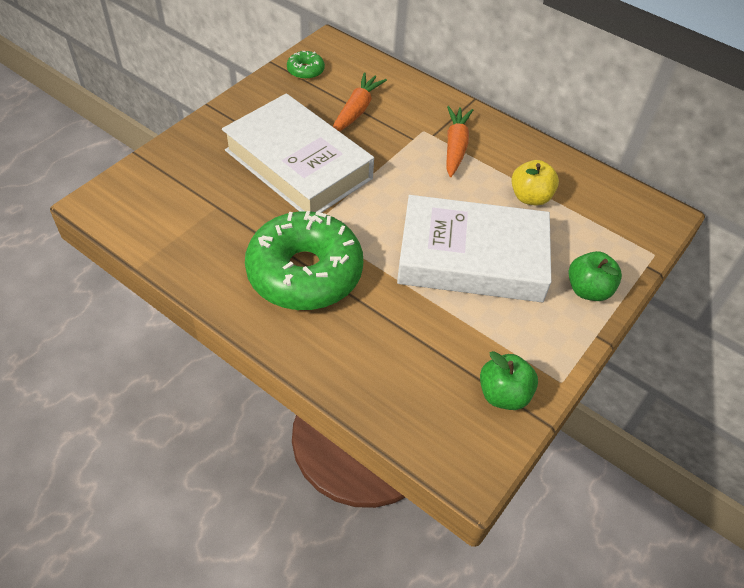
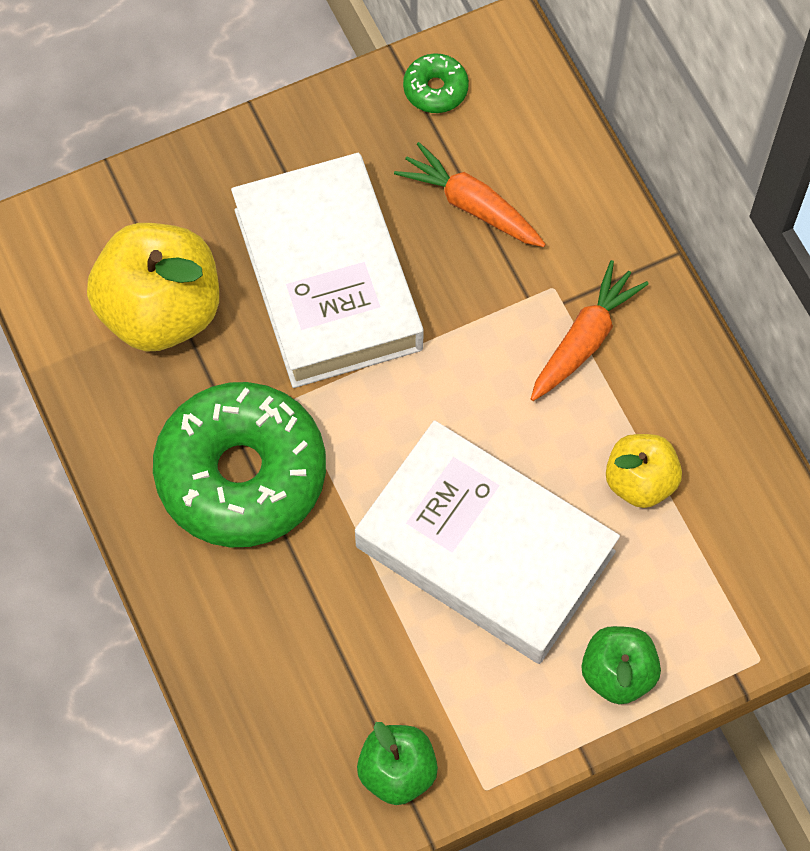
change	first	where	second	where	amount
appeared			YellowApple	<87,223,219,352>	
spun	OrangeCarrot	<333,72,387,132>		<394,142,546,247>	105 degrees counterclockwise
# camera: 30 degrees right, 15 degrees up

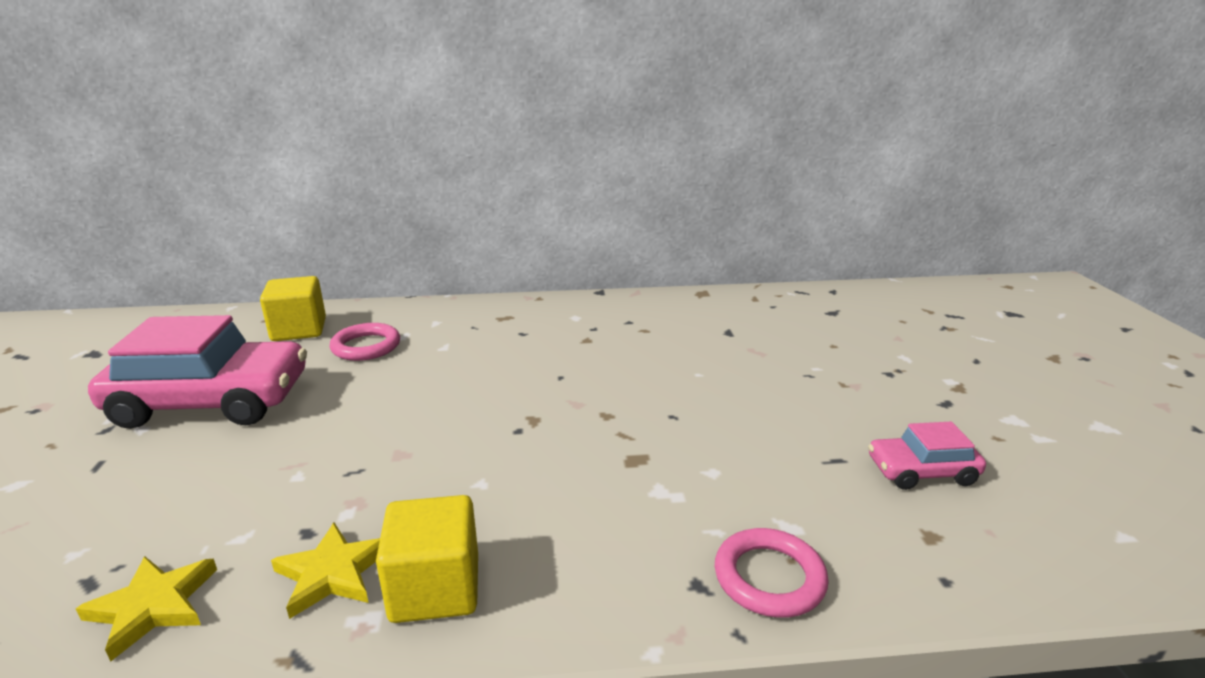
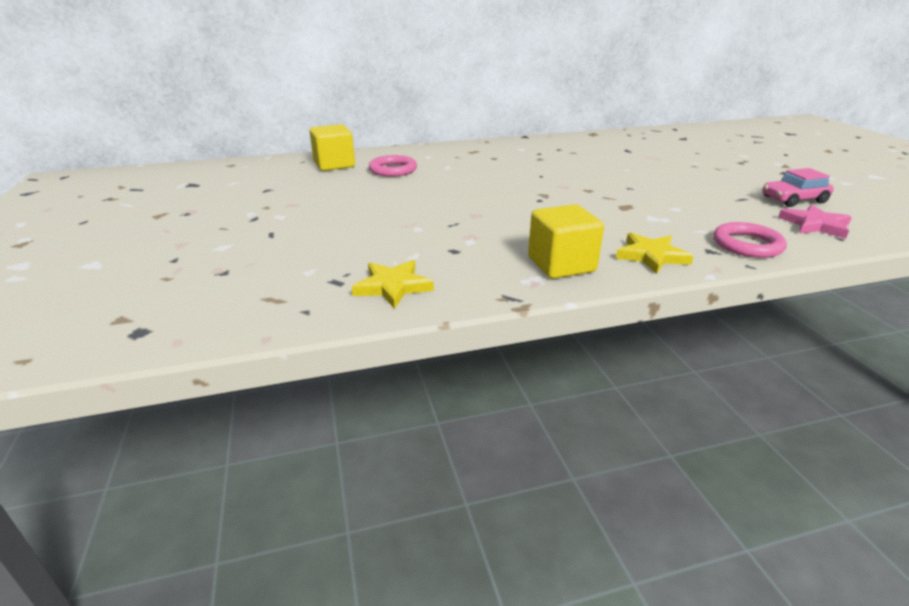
change	first	where	second	where	amount
relocated	YellowStar	<271,523,380,619>		<616,233,694,274>	
appeared			PinkStar	<778,205,852,239>	
missing	PinkCar	<88,315,307,429>			
# camera: 10 degrees left, 5 degrees up

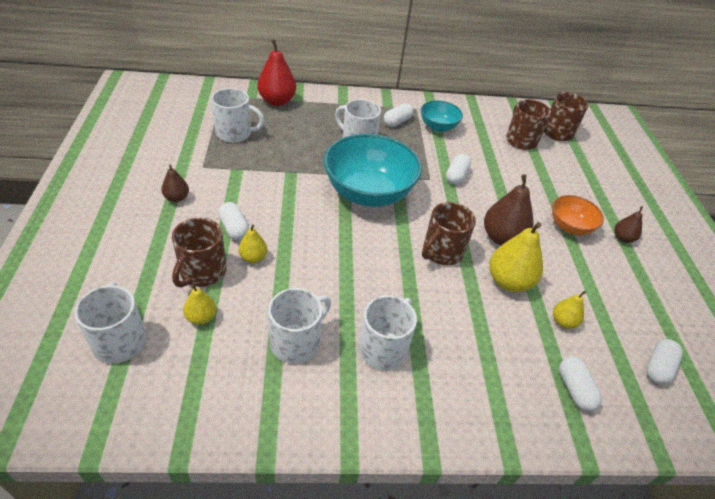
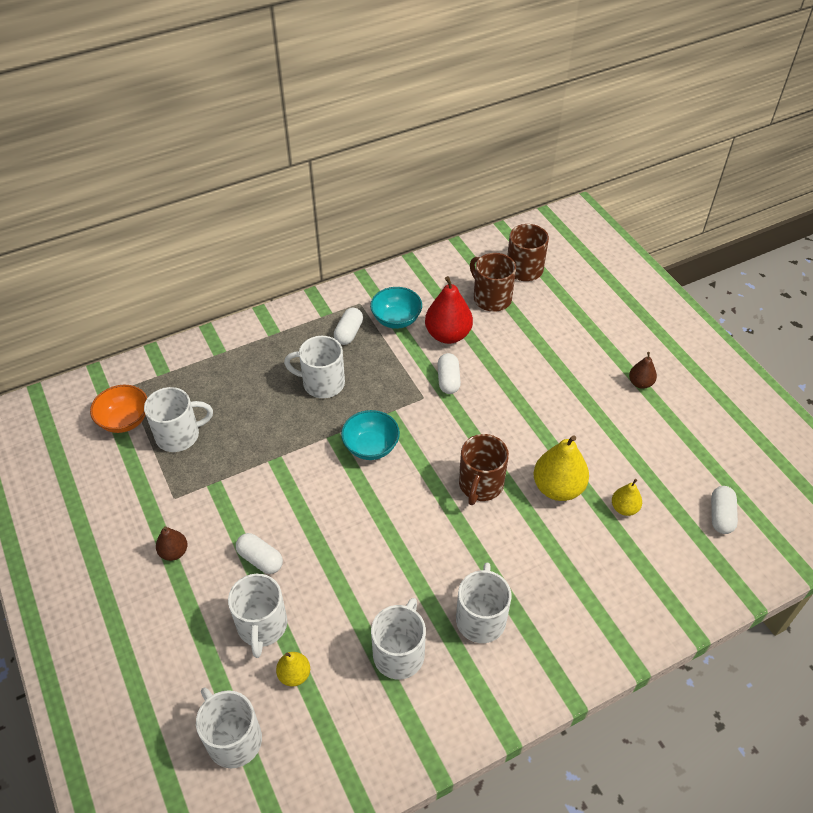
change	first	where	second	where	amount
relocated	OrangeBowl	<552,195,604,235>		<90,385,147,433>	
colour	BrownMug	<172,218,227,288>	WhiteMug	<228,574,287,658>	
size	TurquoiseBowl	<324,134,422,207>		<341,410,400,460>	x0.53
relocated	RedPear	<257,39,296,106>		<425,276,473,344>	
missing	YellowPear	<238,225,267,263>			
missing	BrownPear	<484,174,534,245>			
missing	WhiteCapsule	<559,357,602,411>			
# camera: 20 degrees left, 5 degrees up

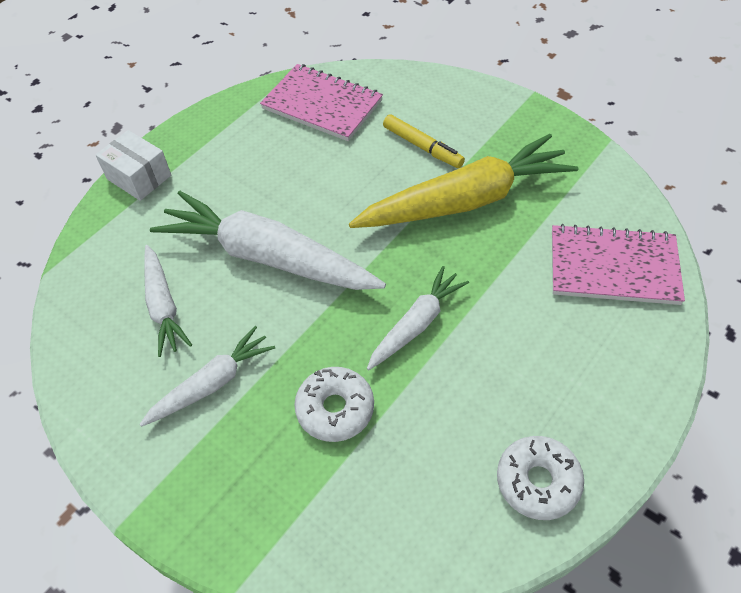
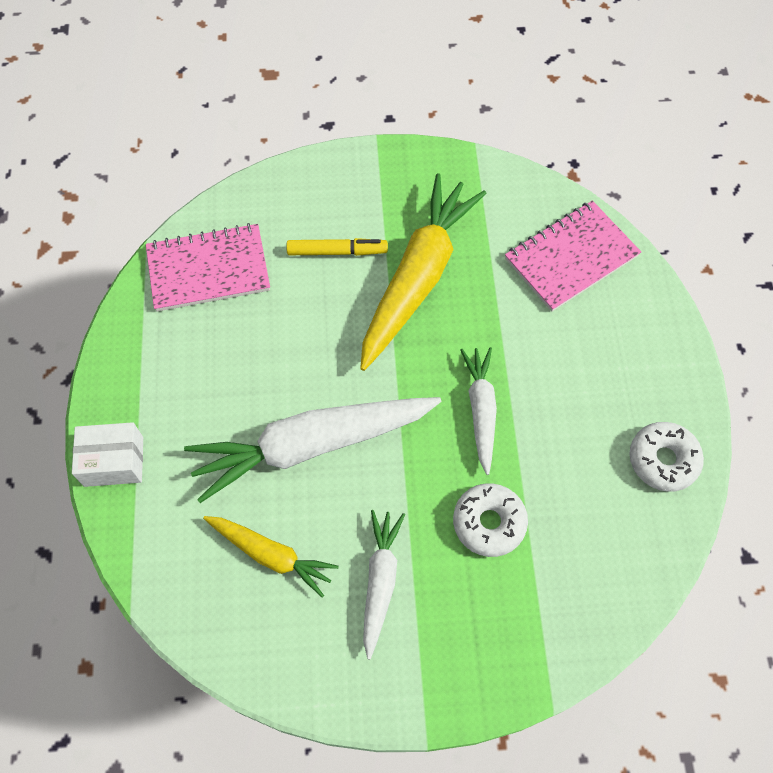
change	first	where	second	where	amount
colour	WhiteCarrot	<144,245,192,357>	YellowCarrot	<203,516,339,597>	
# camera: 45 degrees left, 10 degrees up

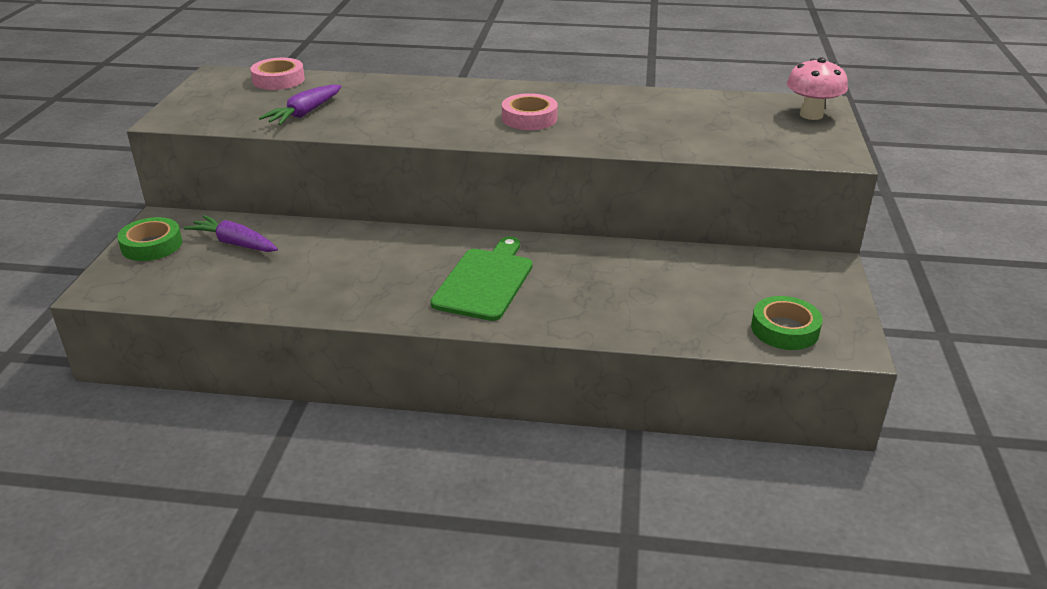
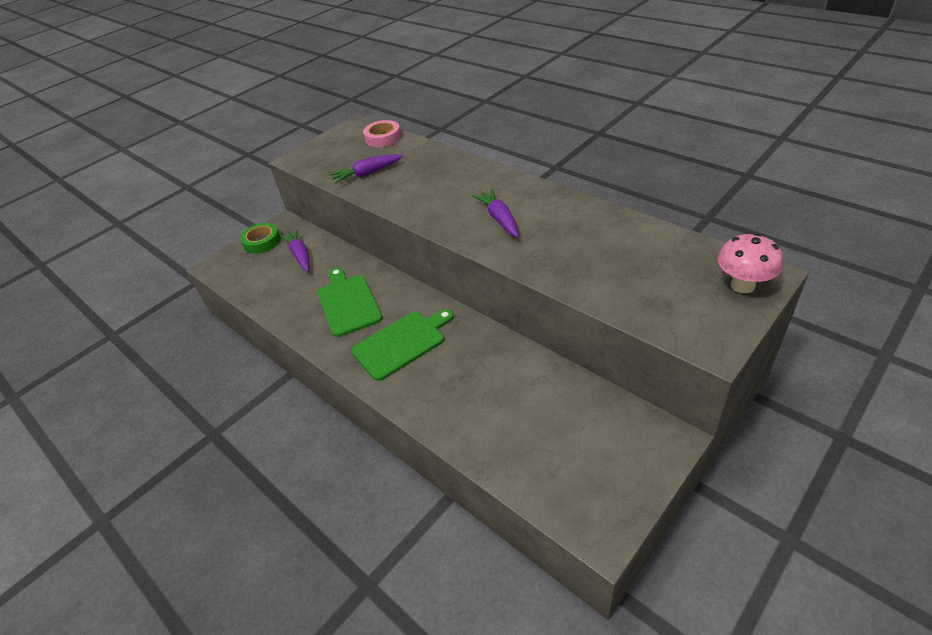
change	first	where	second	where	amount
appeared			GreenCuttingBoard	<318,268,383,337>	
exchanged	PinkTape	<502,93,558,130>	PurpleCarrot	<473,189,519,238>	
missing	GreenTape	<751,296,823,350>			
# camera: 40 degrees right, 10 degrees up

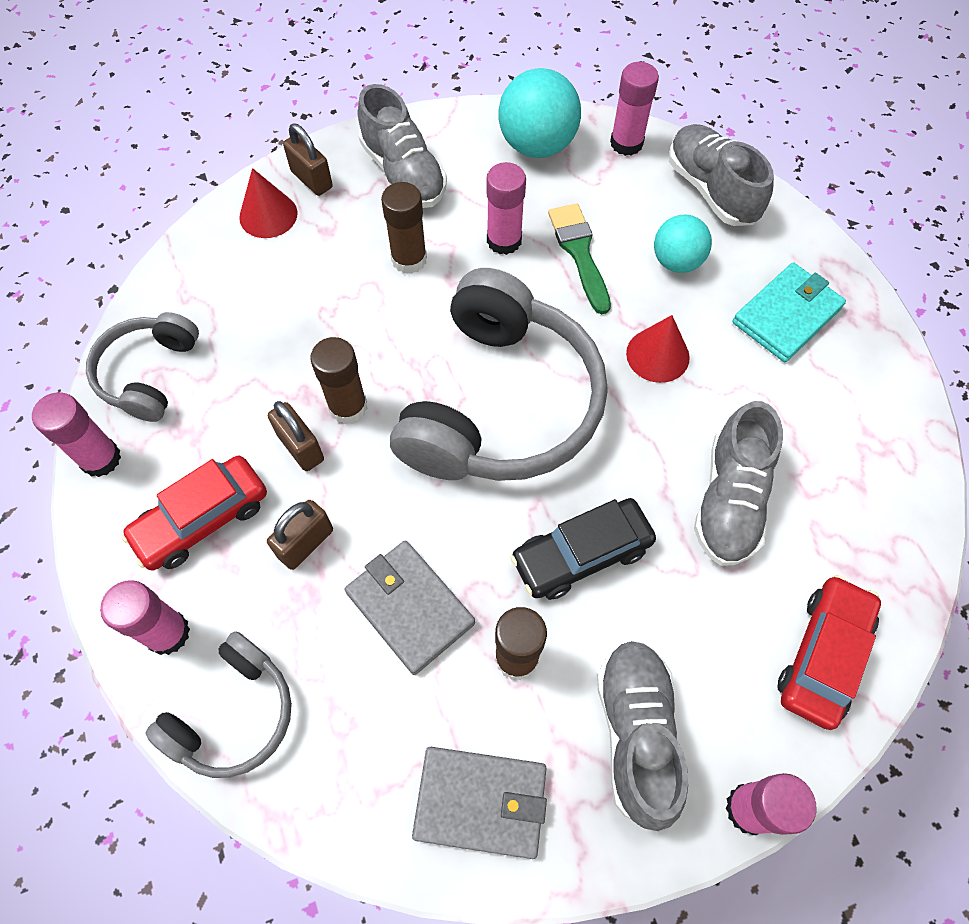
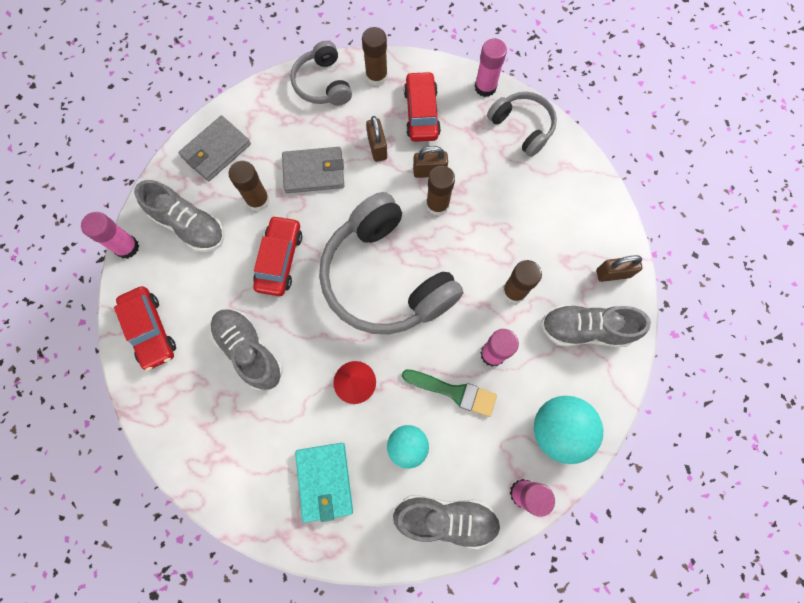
change	first	where	second	where	amount
colour	BlackCar	<510,498,656,600>	RedCar	<253,215,302,296>	
colour	PinkGlueStick	<100,580,190,655>	BrownGlueStick	<362,27,388,86>	
missing	RedCone	<239,168,298,238>			
# camera: 125 degrees right, 10 degrees up

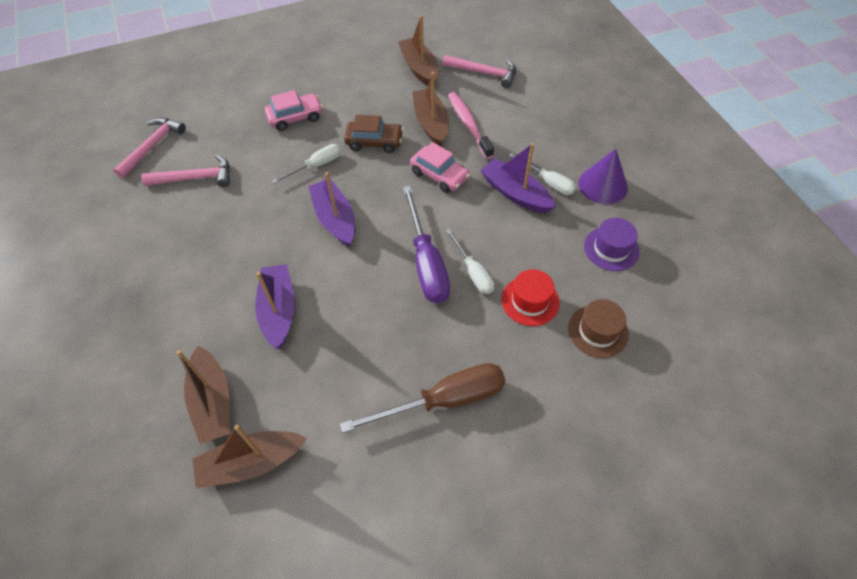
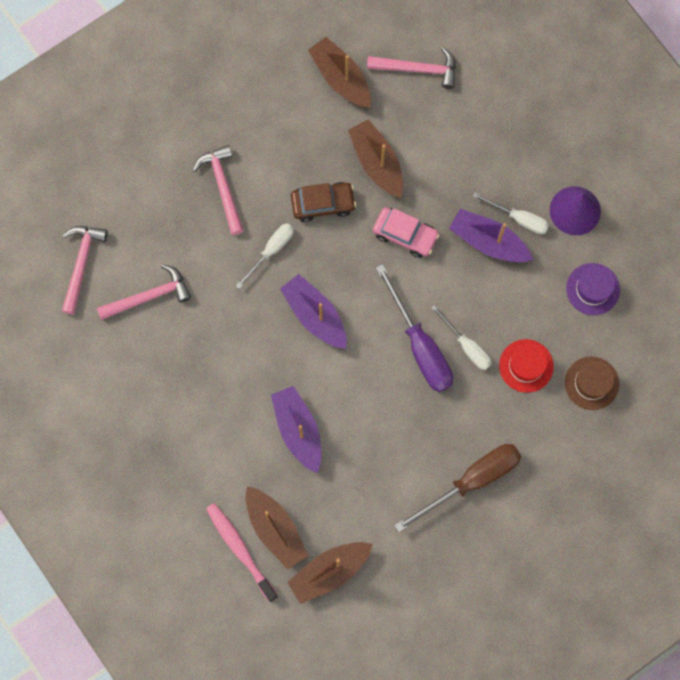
change	first	where	second	where	amount
exchanged	PinkCar	<265,90,323,131>	PinkHammer	<193,145,244,235>	
relocated	PinkToothbrush	<448,92,494,159>		<206,503,278,602>	
# camera: 15 degrees left, 20 degrees up

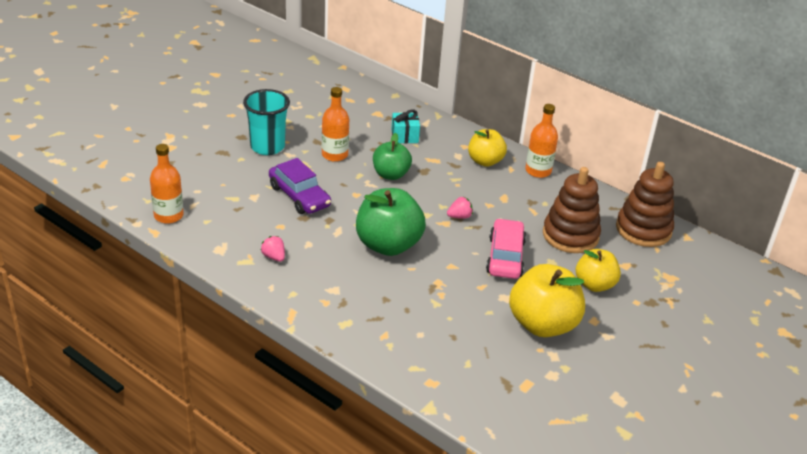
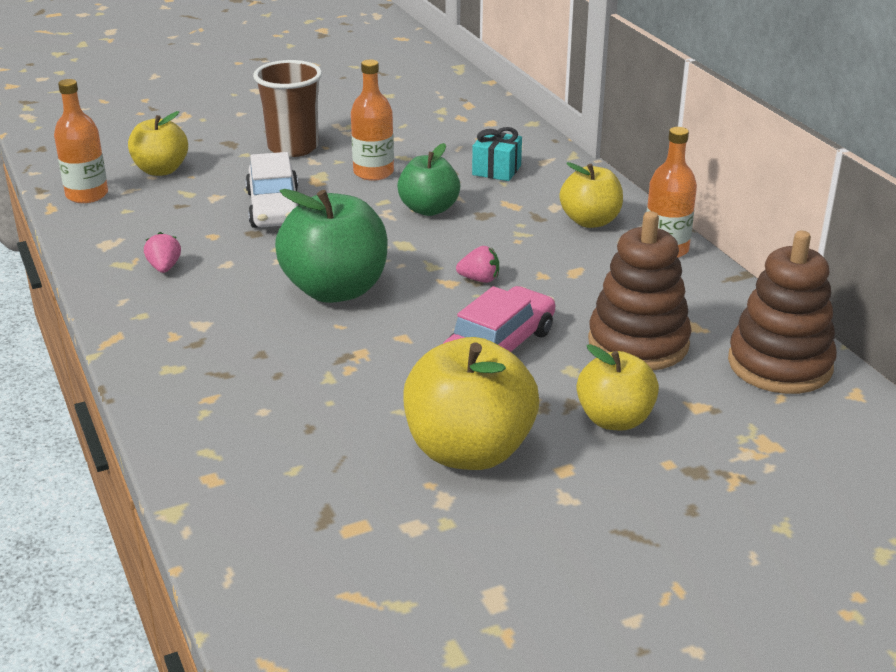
change	first	where	second	where	amount
appeared			YellowApple	<128,111,188,176>	
colour	PurpleCar	<269,158,331,214>	WhiteCar	<245,152,299,228>	
colour	TurquoiseCup	<243,89,290,155>	BrownCup	<253,60,322,157>	
# camera: 30 degrees right, 5 degrees down

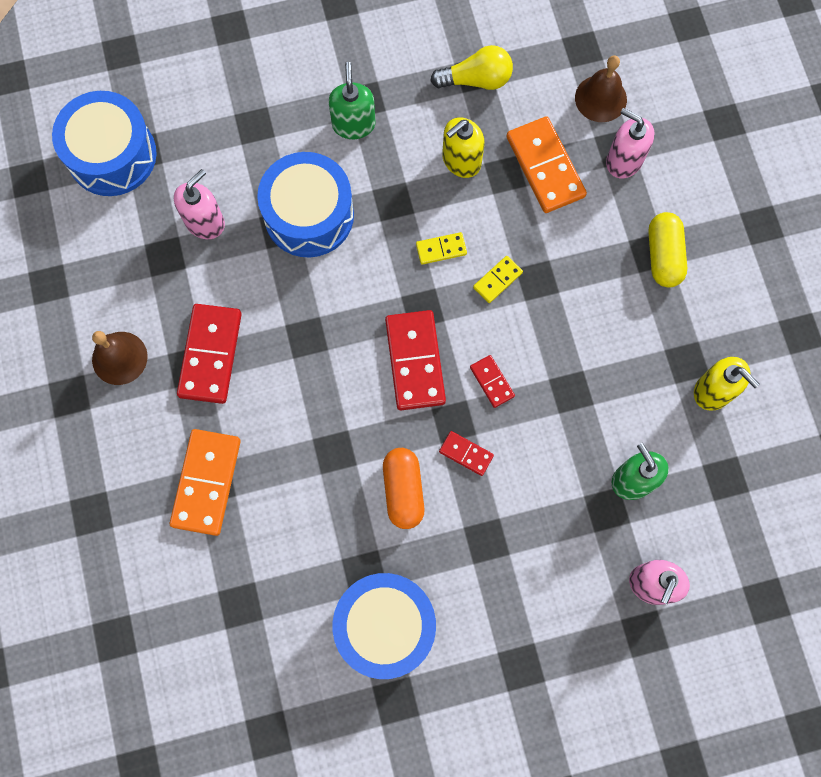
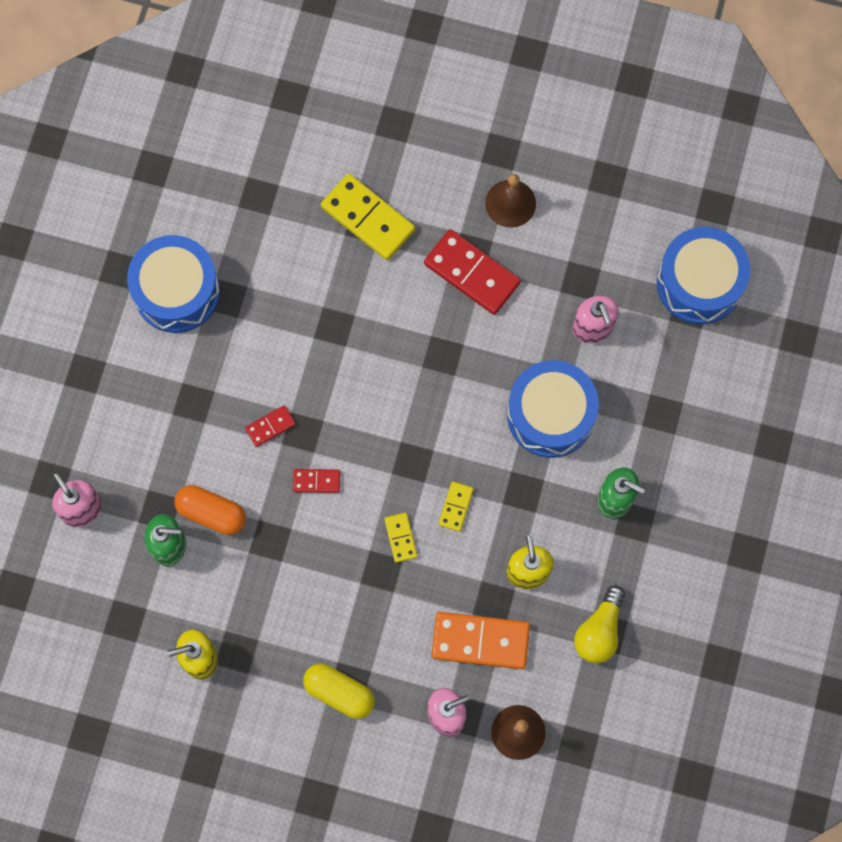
change	first	where	second	where	amount
relocated	OrangeCapsule	<383,448,424,529>		<175,485,246,535>	
colour	OrangeDomino	<170,429,241,536>	YellowDomino	<321,174,415,260>	
missing	RedDomino	<385,310,446,410>			
# camera: 120 degrees right, 0 degrees up

